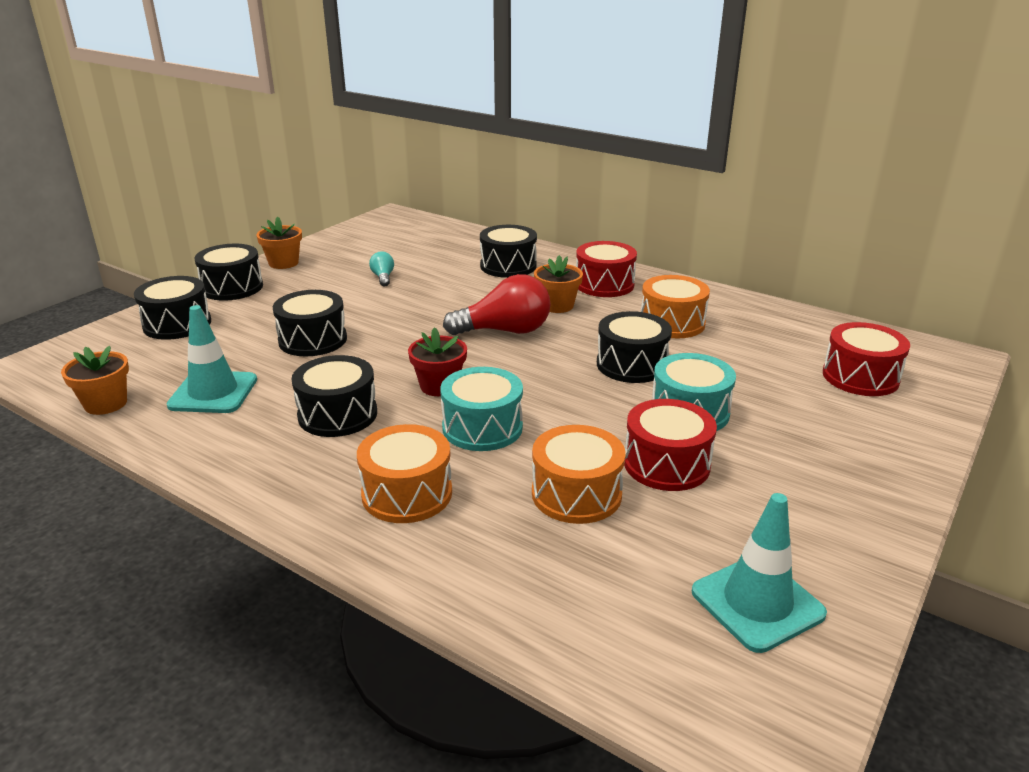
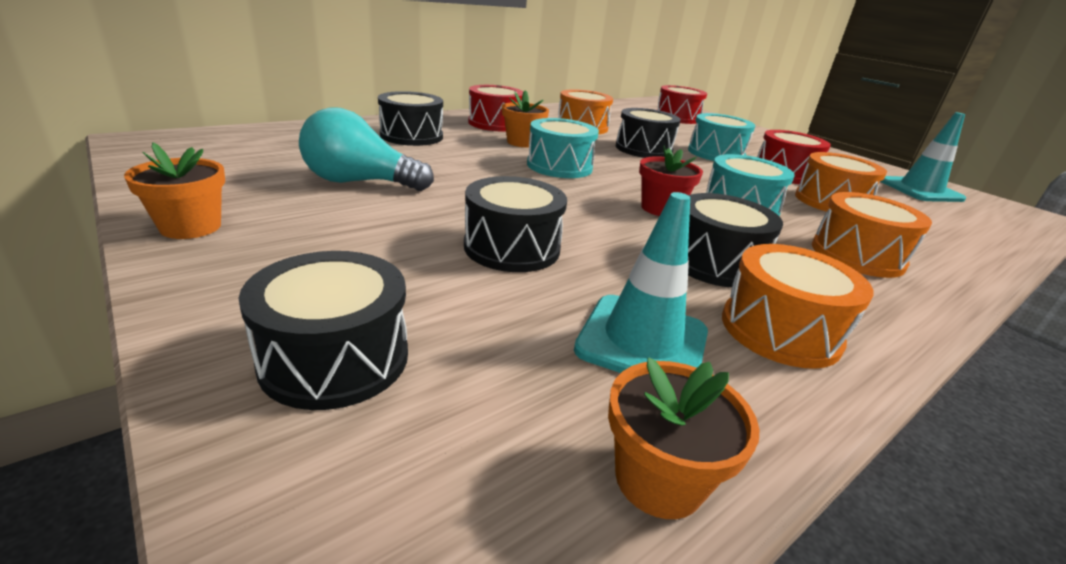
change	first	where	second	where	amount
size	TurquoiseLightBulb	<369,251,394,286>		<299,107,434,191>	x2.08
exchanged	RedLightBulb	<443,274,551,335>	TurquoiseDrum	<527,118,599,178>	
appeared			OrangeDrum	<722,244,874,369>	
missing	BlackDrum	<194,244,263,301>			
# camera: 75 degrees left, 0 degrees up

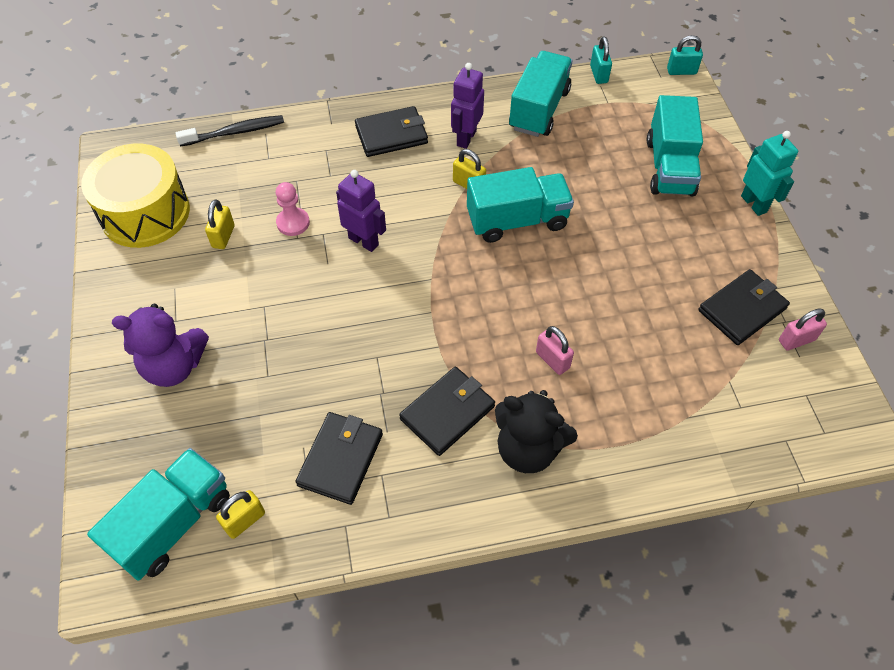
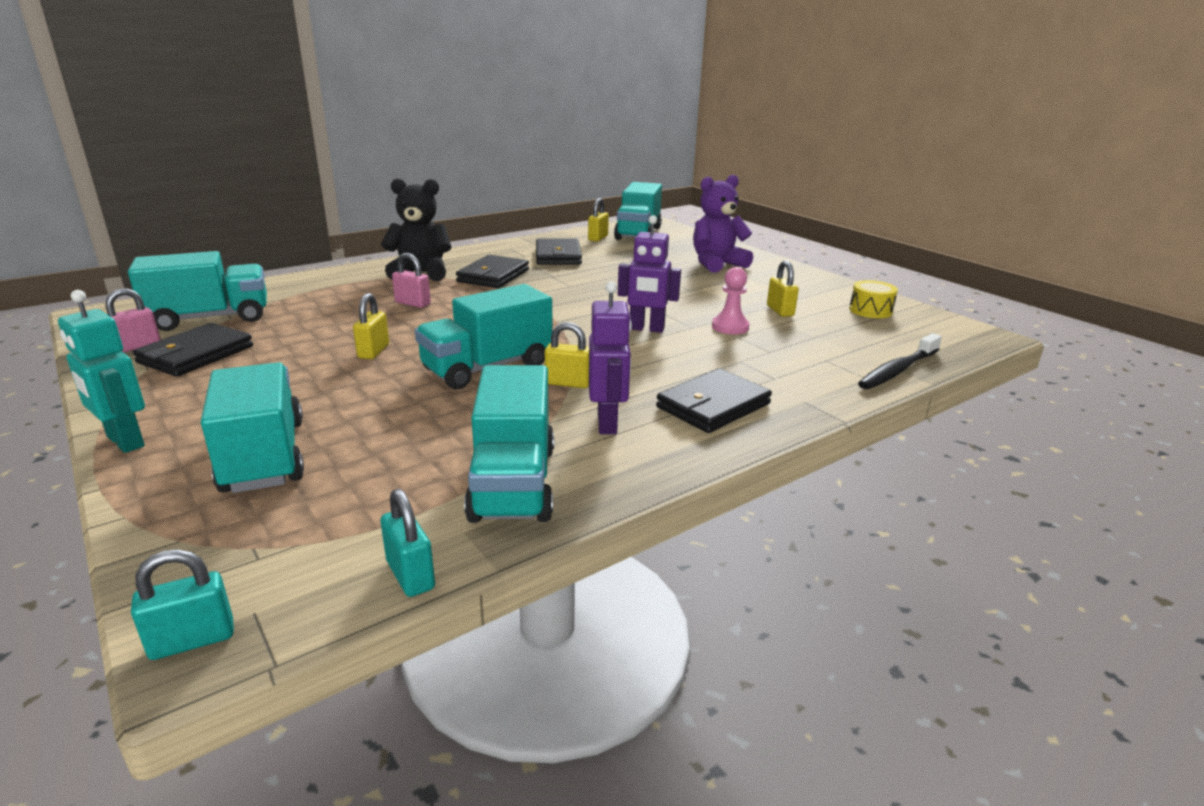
change	first	where	second	where	amount
appeared			TurquoiseTruck	<128,251,267,331>	
appeared			YellowPadlock	<353,293,389,359>	
size	YellowDrum	<81,144,190,248>		<849,280,898,318>	x0.45
# camera: 155 degrees right, 30 degrees down

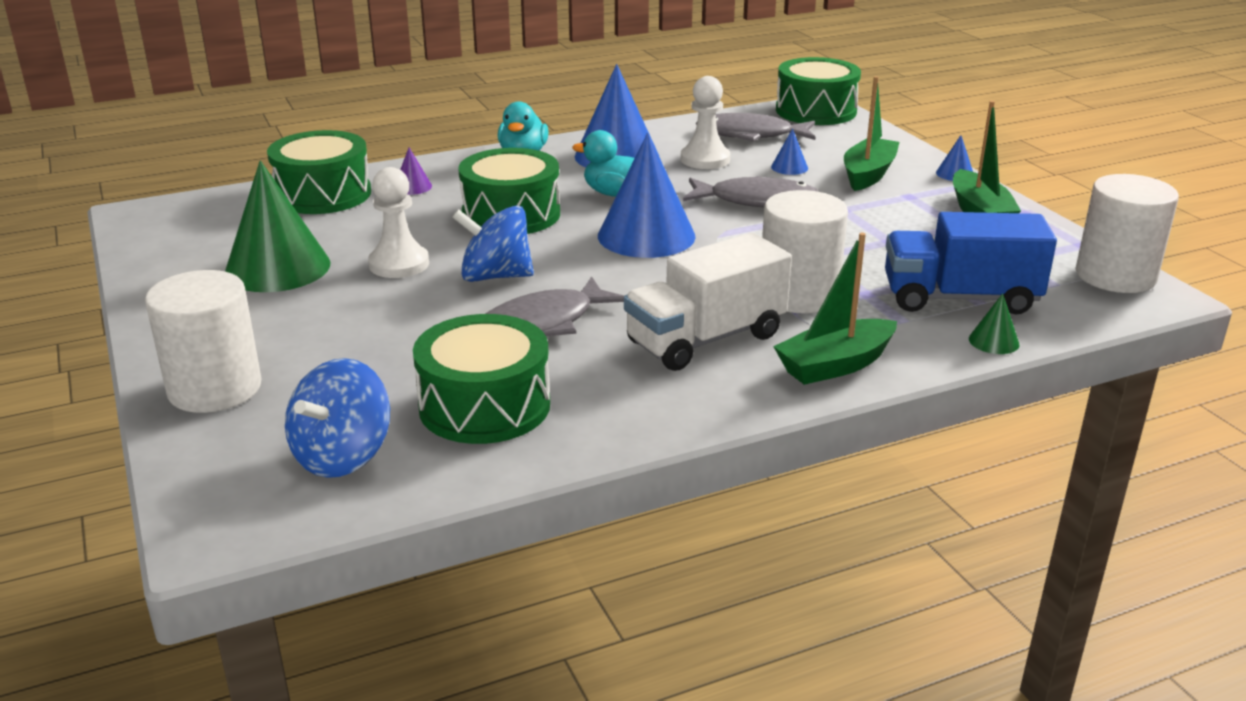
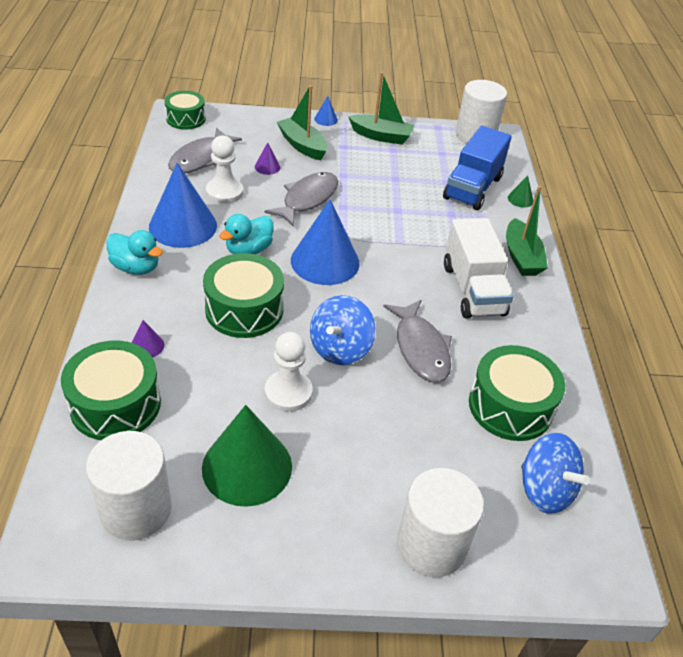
change	first	where	second	where	amount
relocated	WhiteCylinder	<762,190,848,313>		<86,431,172,540>	
size	GreenDrum	<776,57,861,125>		<164,91,206,130>	x0.65
colour	BlueCone	<771,129,808,175>	PurpleCone	<255,142,280,175>	
# camera: 70 degrees left, 15 degrees up

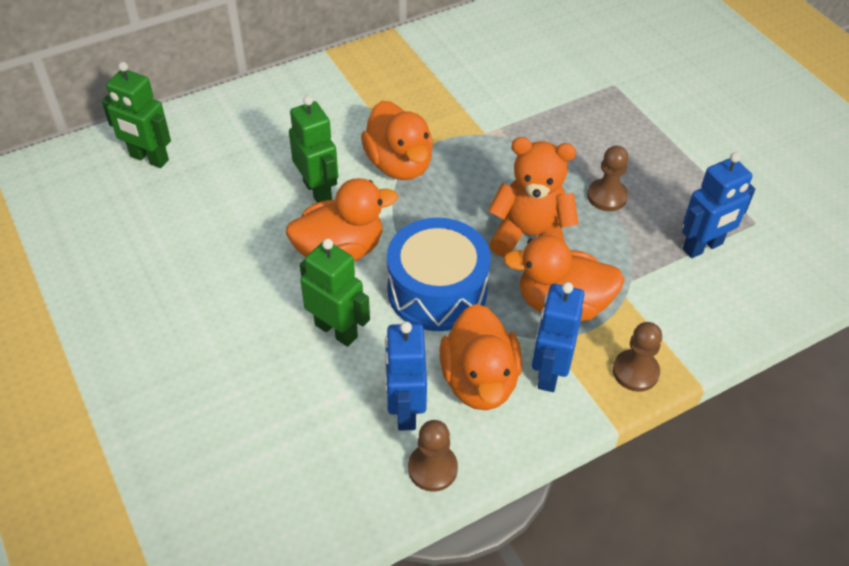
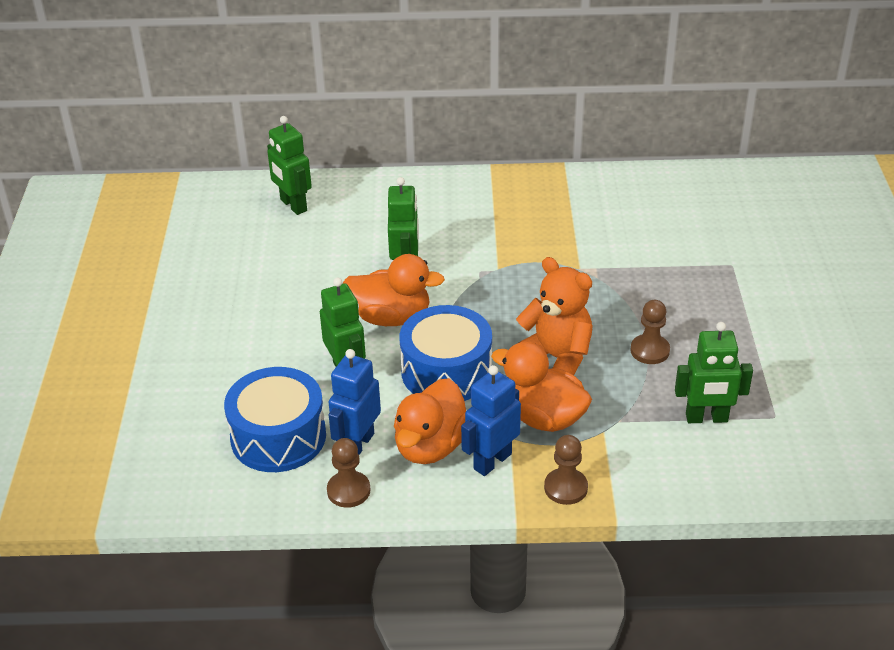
change	first	where	second	where	amount
appeared			BlueDrum	<224,367,326,472>	
colour	BlueRobot	<682,152,755,258>	GreenRobot	<675,322,753,423>	
missing	OrangeDuck	<361,101,433,180>			
# camera: 30 degrees right, 10 degrees down

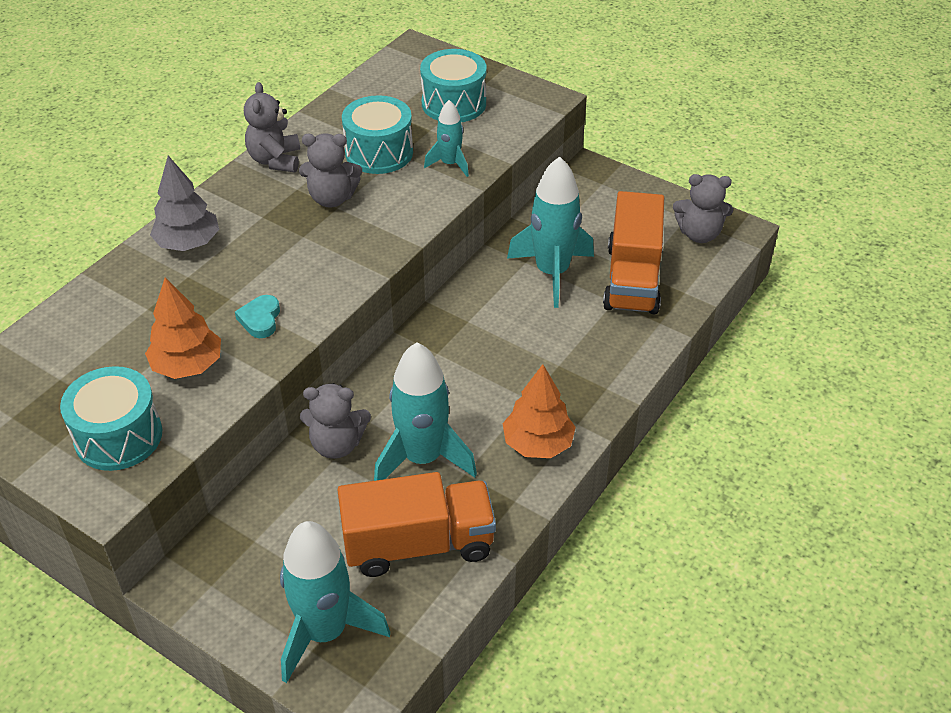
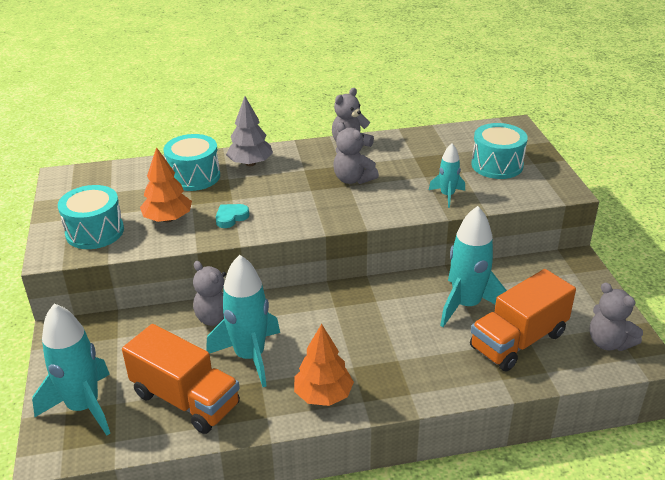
change	first	where	second	where	amount
relocated	TurquoiseDrum	<342,95,413,174>		<164,134,220,191>	
# camera: 45 degrees right, 10 degrees down

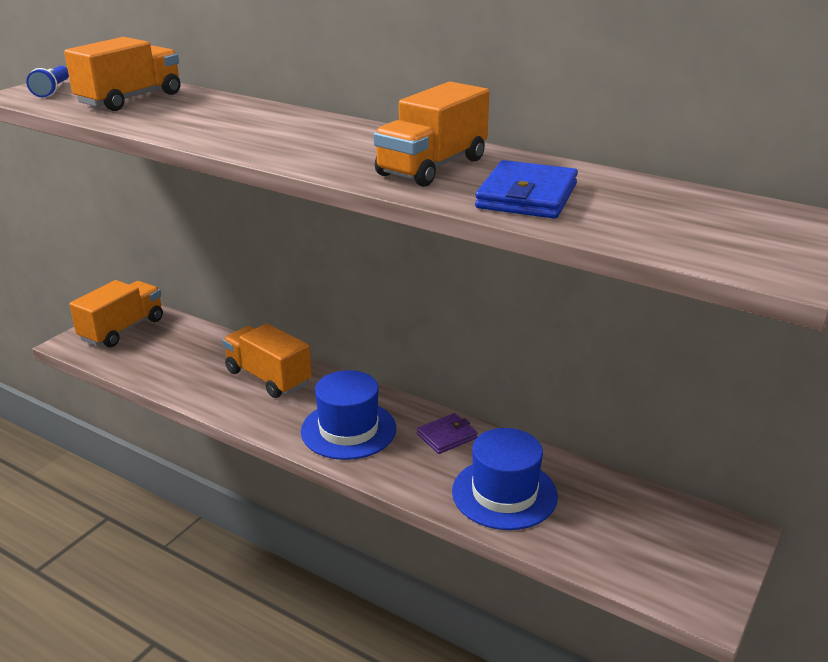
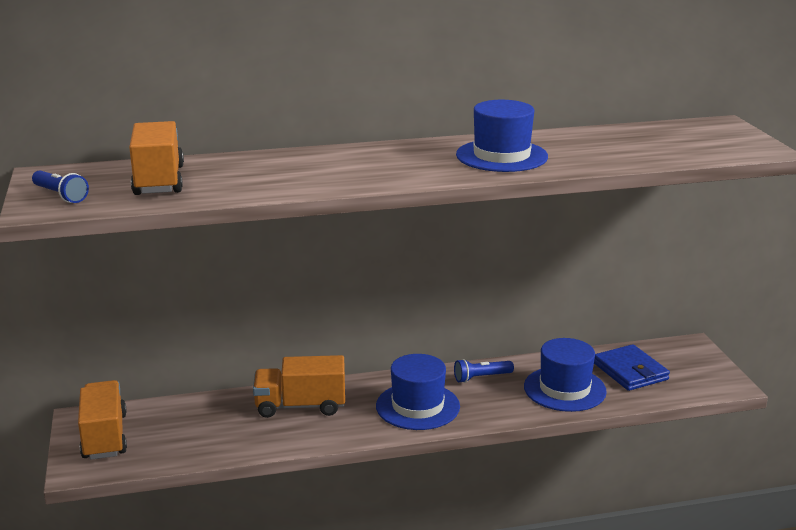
change	first	where	second	where	amount
exchanged	PurpleWallet	<417,413,478,454>	BlueFlashlight	<454,359,514,383>	
exchanged	OrangeTruck	<373,81,490,187>	BlueHat	<456,100,548,172>	
relocated	BlueWallet	<475,160,578,219>		<594,344,670,391>	
# camera: 45 degrees left, 5 degrees down

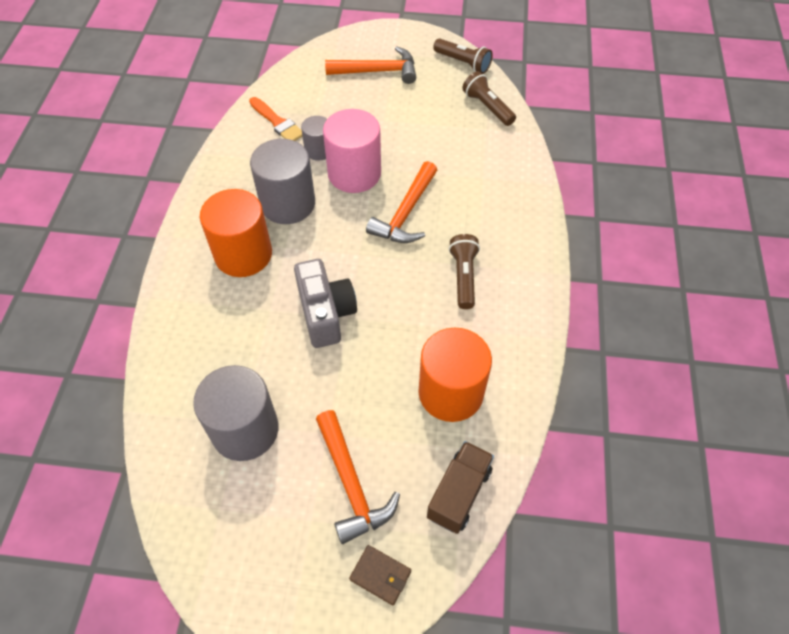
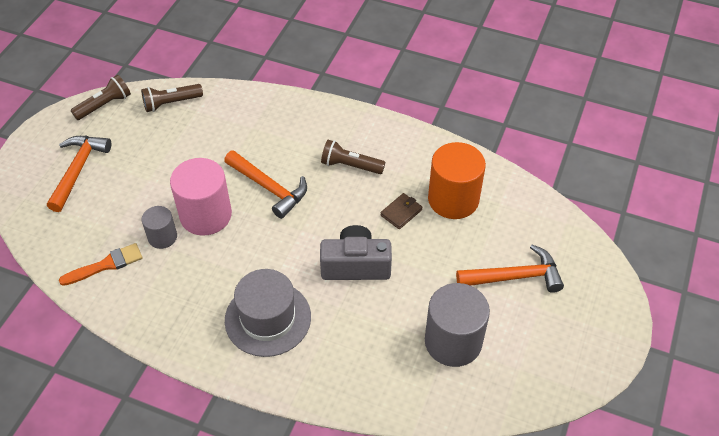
change	first	where	second	where	amount
exchanged	OrangeCylinder	<200,189,272,277>	GreyHat	<225,269,311,357>	
relocated	BrownWallet	<349,545,411,605>		<380,193,422,229>	
missing	GreyCylinder	<250,139,315,224>			
missing	BrownTruck	<427,441,494,534>			
# camera: 75 degrees left, 5 degrees down

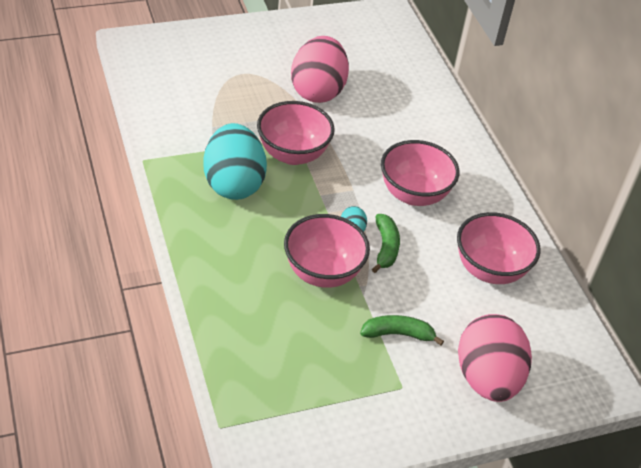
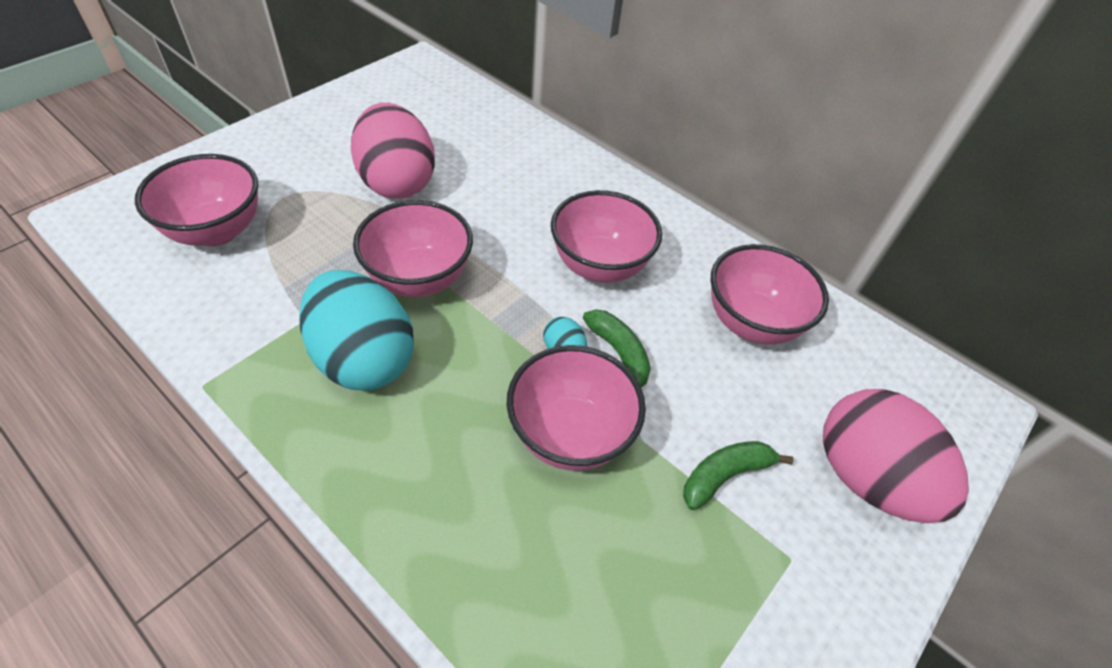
change	first	where	second	where	amount
appeared			PinkBowl	<135,154,258,246>	
# camera: 30 degrees left, 5 degrees up

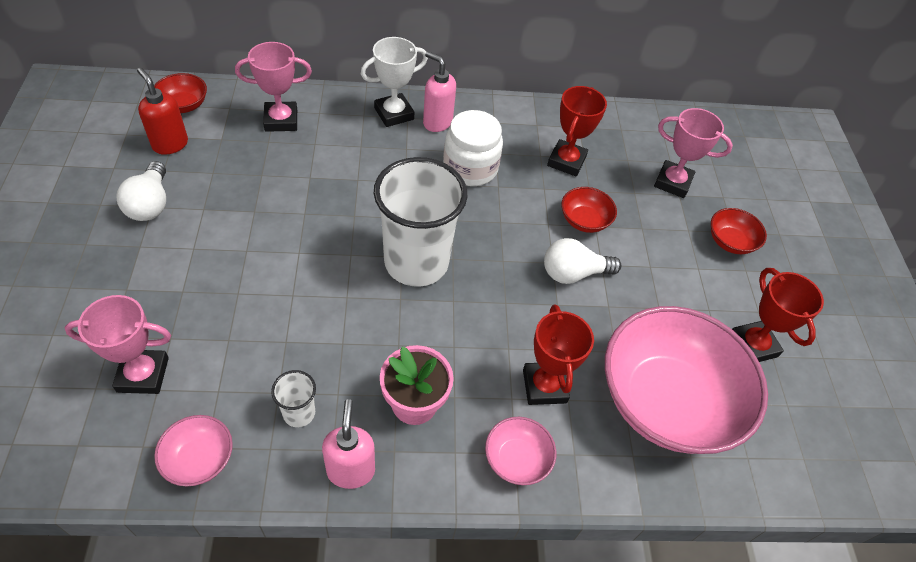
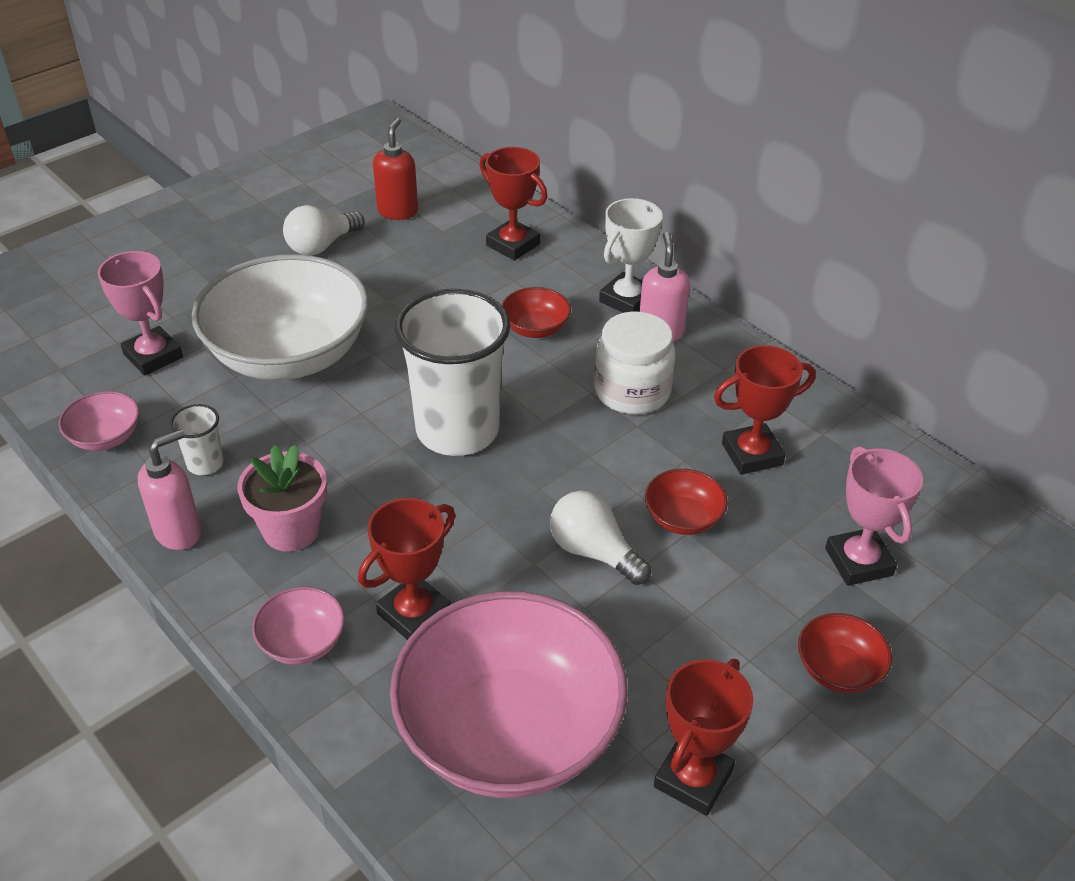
change	first	where	second	where	amount
appeared			WhiteBowl	<192,254,369,380>	
colour	PinkTrophy	<235,42,312,132>	RedTrophy	<479,147,548,261>	
relocated	RedBowl	<154,73,207,113>		<502,287,571,338>	
spun	WhiteTrophy	<361,37,428,127>		<599,198,663,313>	75 degrees counterclockwise
# camera: 55 degrees right, 10 degrees down

